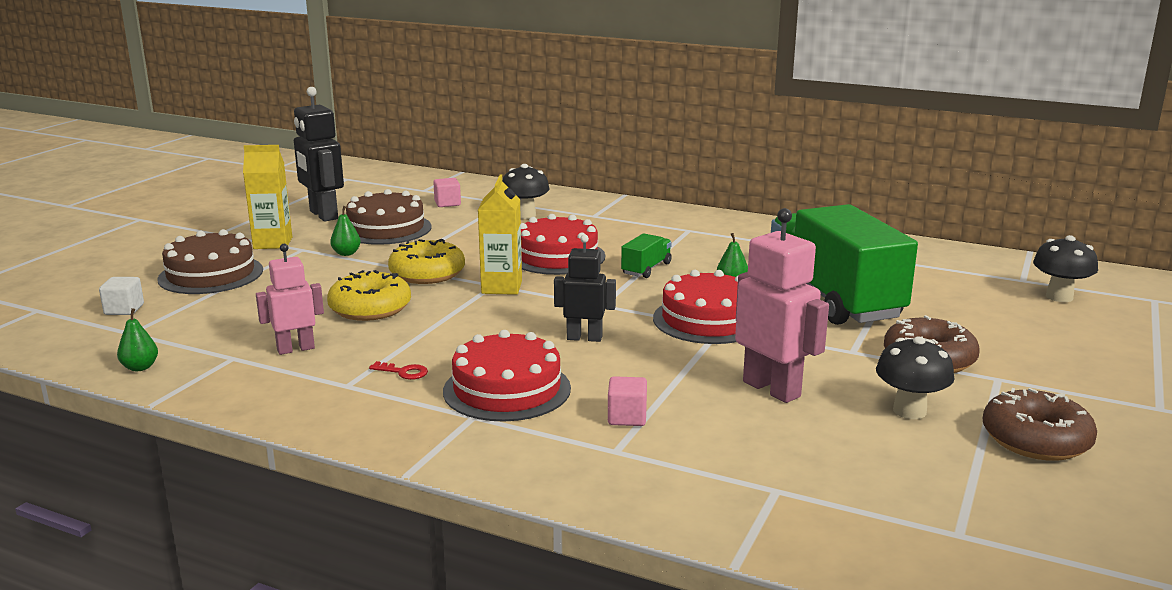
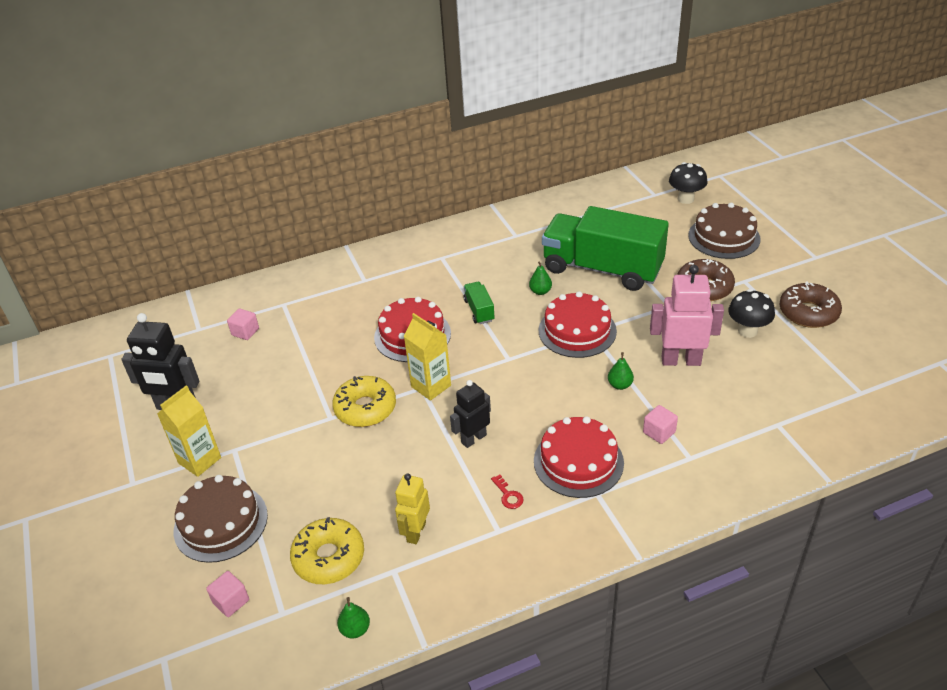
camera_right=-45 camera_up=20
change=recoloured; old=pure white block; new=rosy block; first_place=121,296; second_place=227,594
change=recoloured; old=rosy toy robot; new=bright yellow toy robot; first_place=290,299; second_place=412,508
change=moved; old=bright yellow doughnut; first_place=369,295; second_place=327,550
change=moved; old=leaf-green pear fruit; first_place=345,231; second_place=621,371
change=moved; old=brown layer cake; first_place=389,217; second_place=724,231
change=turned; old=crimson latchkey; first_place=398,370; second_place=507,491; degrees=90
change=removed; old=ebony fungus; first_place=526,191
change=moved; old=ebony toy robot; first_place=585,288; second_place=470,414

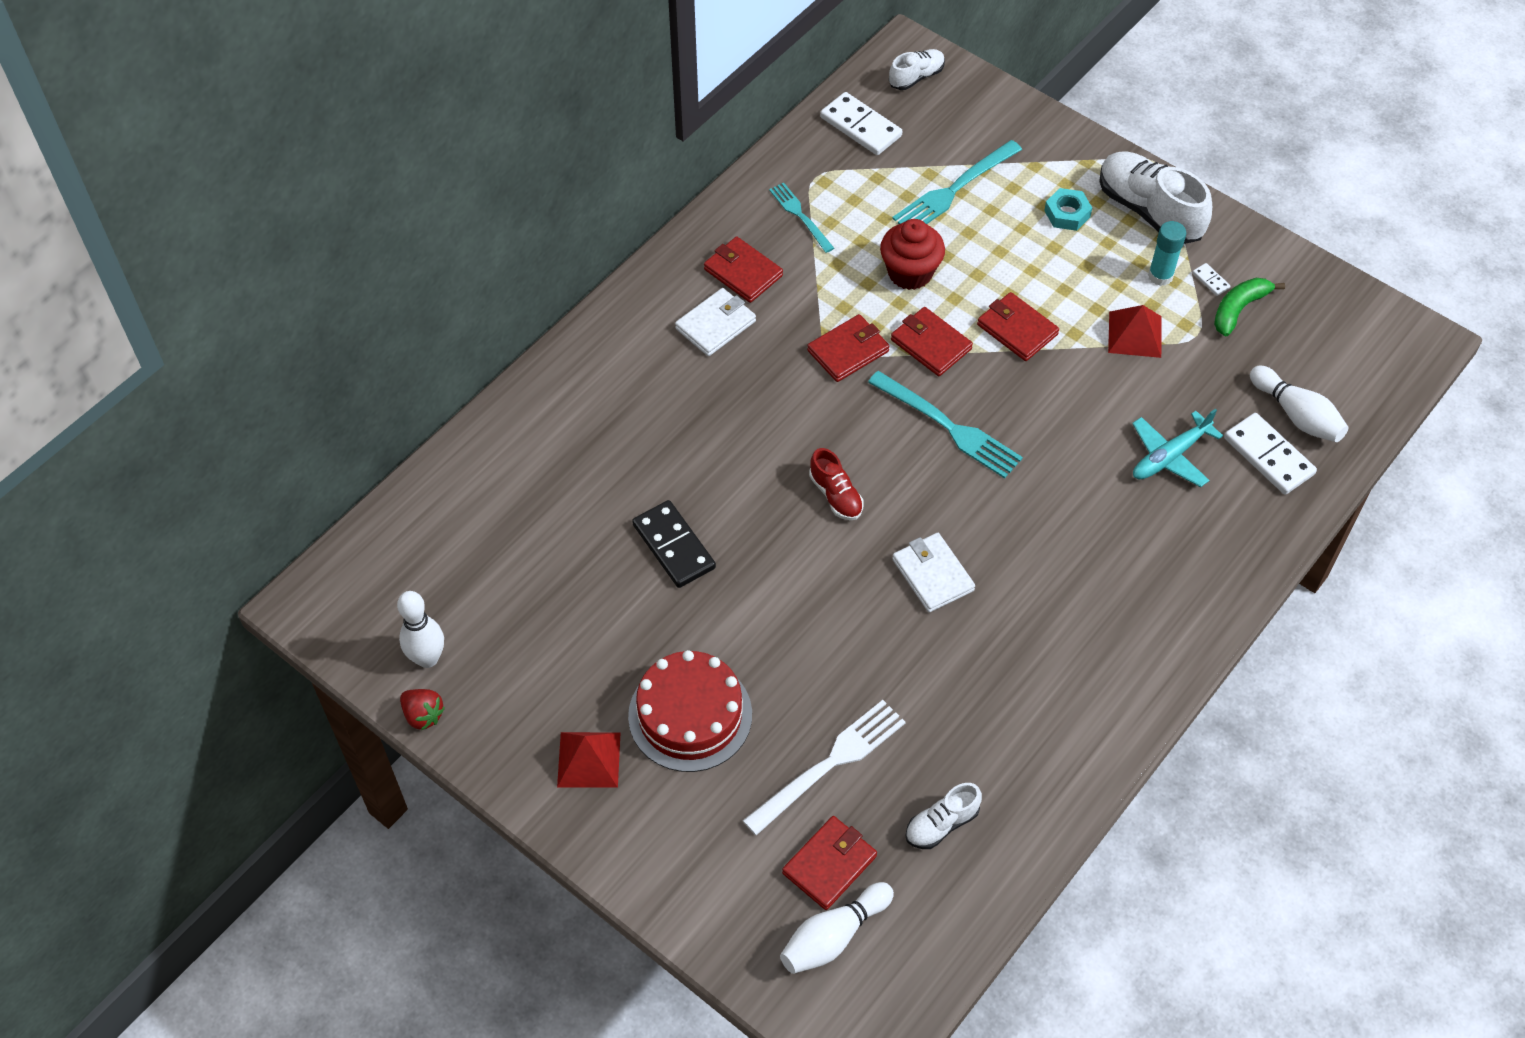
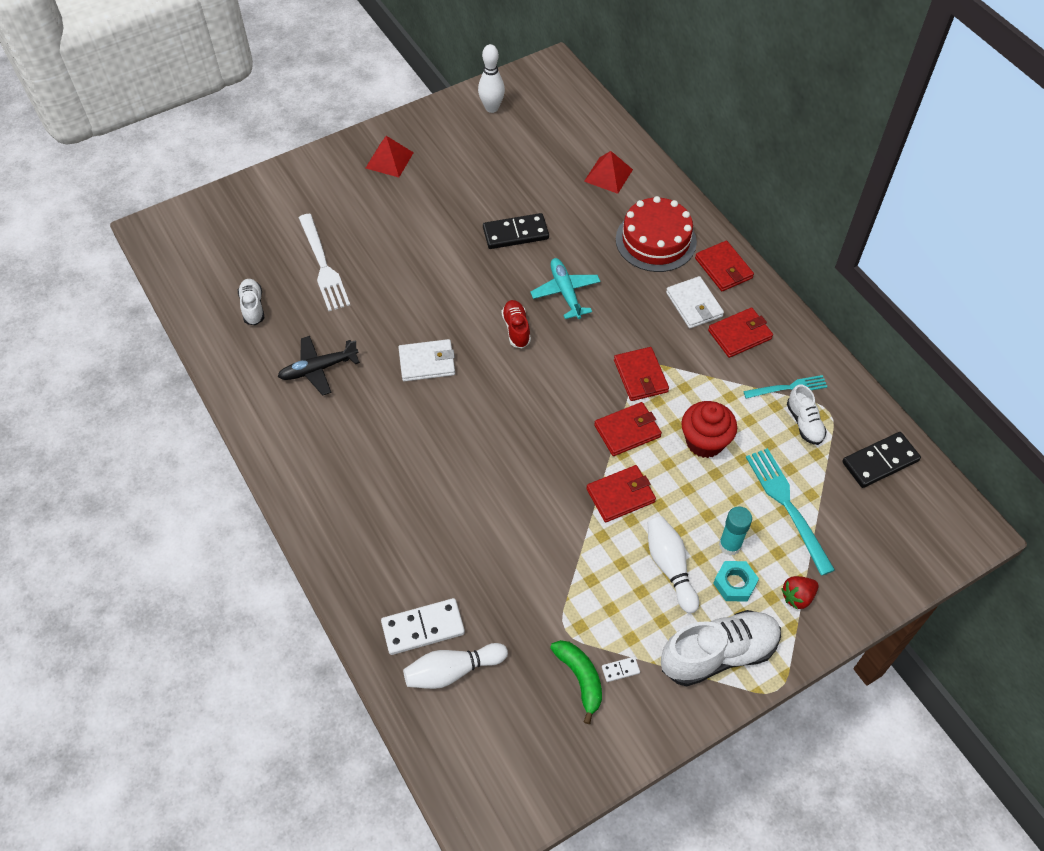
camera_right=110 camera_up=0
change=moved; old=crimson berry; first_place=422,710; second_place=799,592
change=moved; old=crimson layer cake; first_place=690,711; second_place=656,234
change=moved; old=pure white bowling pin; first_place=837,928; second_place=673,564
change=moved; old=crimson card wallet; first_place=829,863; second_place=724,266
change=turned; old=crimson shoe; first_place=836,484; second_place=516,324; degrees=90
change=recoloured; old=pure white domino piece; new=ebony domino piece; first_place=861,123; second_place=881,460
change=removed; old=aqua table fork; first_place=945,425
change=moved; old=pure white shoe; first_place=917,69; second_place=807,414
change=moved; old=crimson pyramid shape; first_place=1135,331; second_place=608,172
change=moved; old=aqua aeroplane; first_place=1177,448; second_place=565,288
change=moved; old=aqua glue; first_place=1167,253; second_place=735,530
change=added; new=ebony aeroplane; second_place=319,366

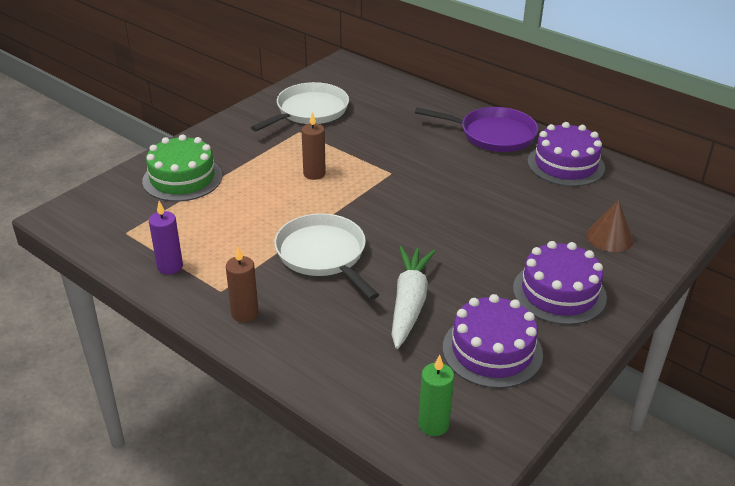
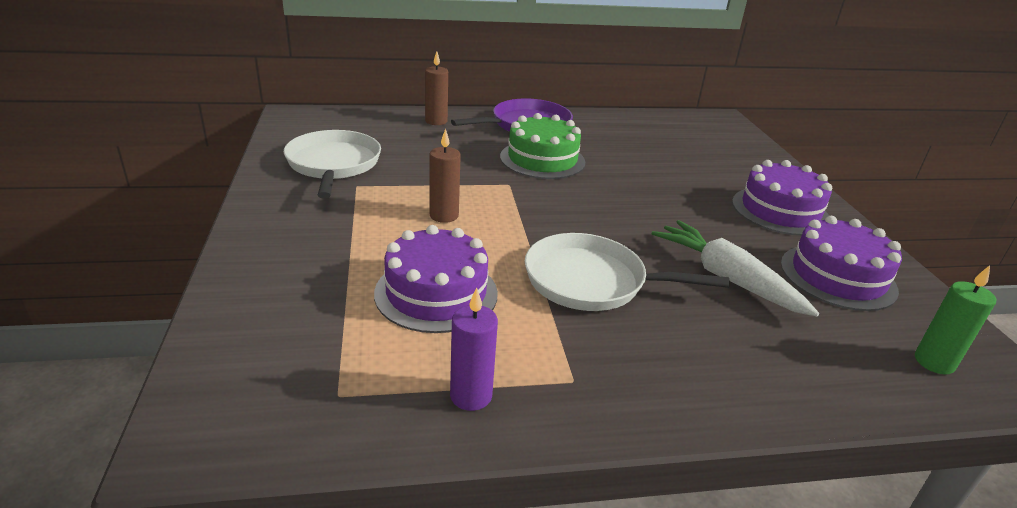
camera_right=-50 camera_up=-5
change=moved; old=leaf-green layer cake; first_place=182,168; second_place=542,146
change=moved; old=brown candle; first_place=242,285; second_place=436,88
change=moved; old=violet layer cake; first_place=566,154; second_place=436,279
change=removed; old=brown cone; first_place=610,226

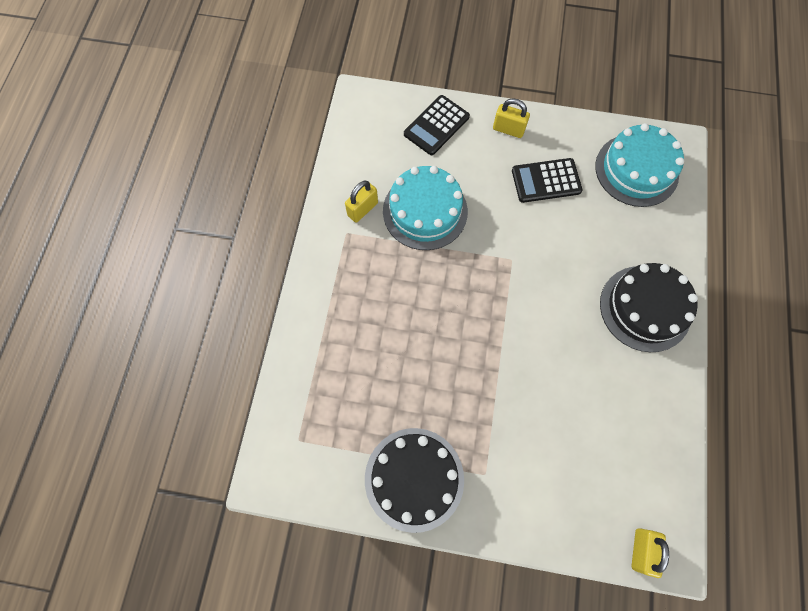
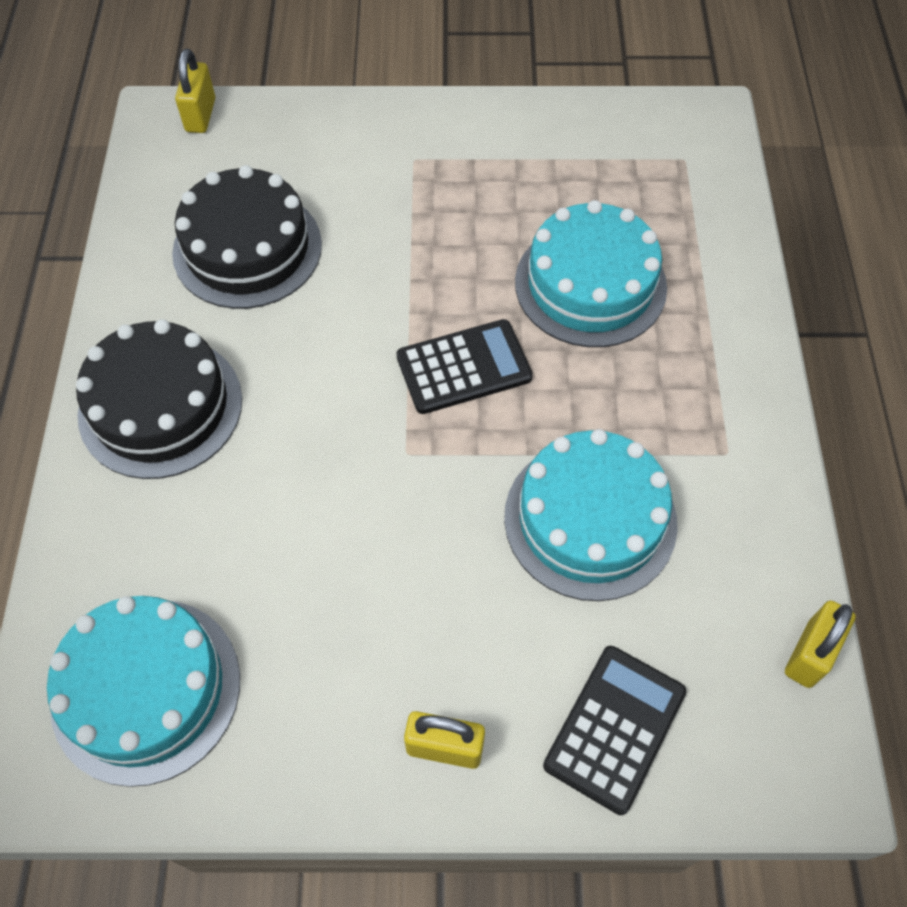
camera_right=170 camera_up=-10
change=moved; old=bright yellow padlock; first_place=361,202; second_place=820,644
change=moved; old=ebony layer cake; first_place=414,480; second_place=247,237
change=moved; old=ebony adding machine; first_place=547,180; second_place=465,366
change=added; new=aqua layer cake; second_place=591,273

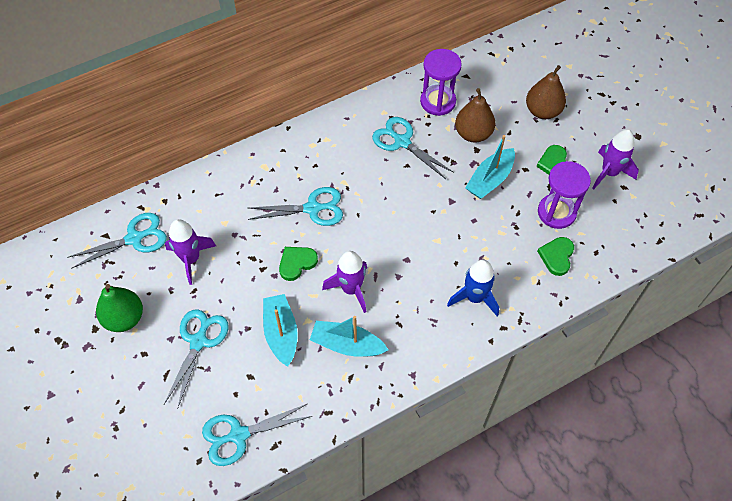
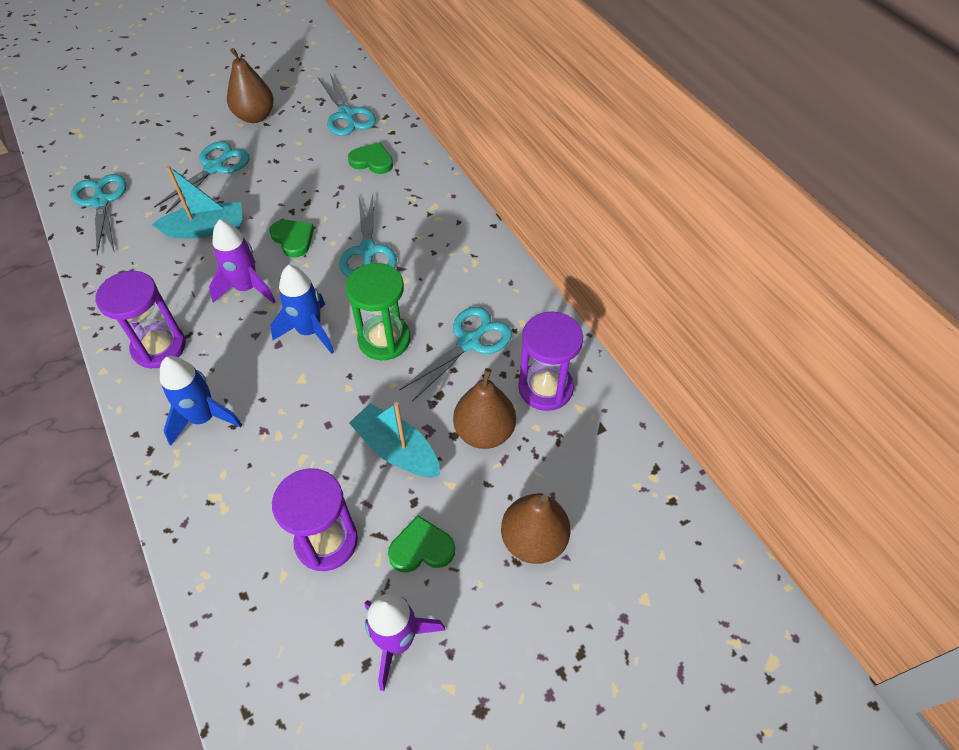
camera_right=90 camera_up=-5
change=recoloured; old=leaf-green pear fruit; new=brown pear fruit; first_place=119,308; second_place=250,85
change=turned; old=aqua shears; first_place=196,359; second_place=202,177; degrees=-75
change=removed; old=violet spaceship; first_place=190,252
change=removed; old=aqua toy boat; first_place=349,336
change=moved; old=leaf-green love heart; first_place=555,256; second_place=370,158
change=added; new=violet sandglass; second_place=140,320
change=added; new=cobalt spaceship; second_place=302,309
change=added; new=leaf-green sandglass; second_place=378,311

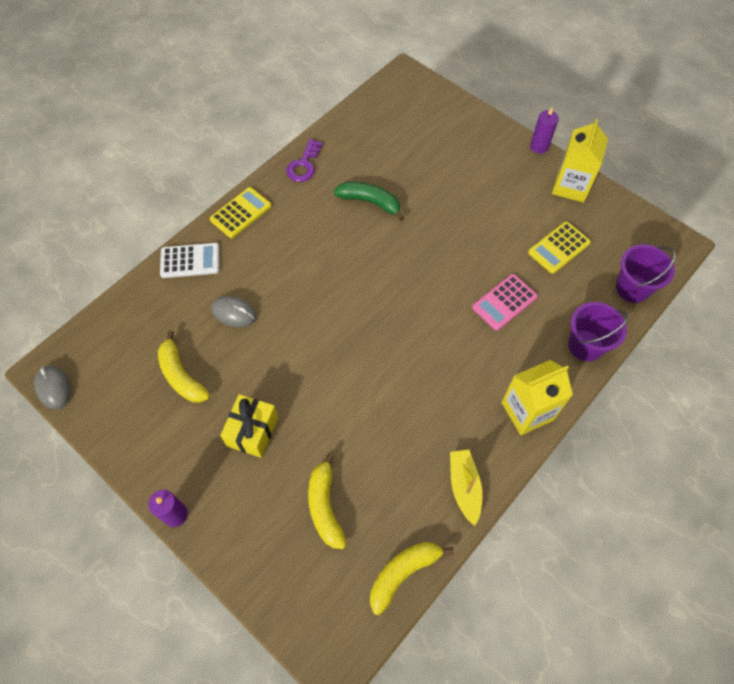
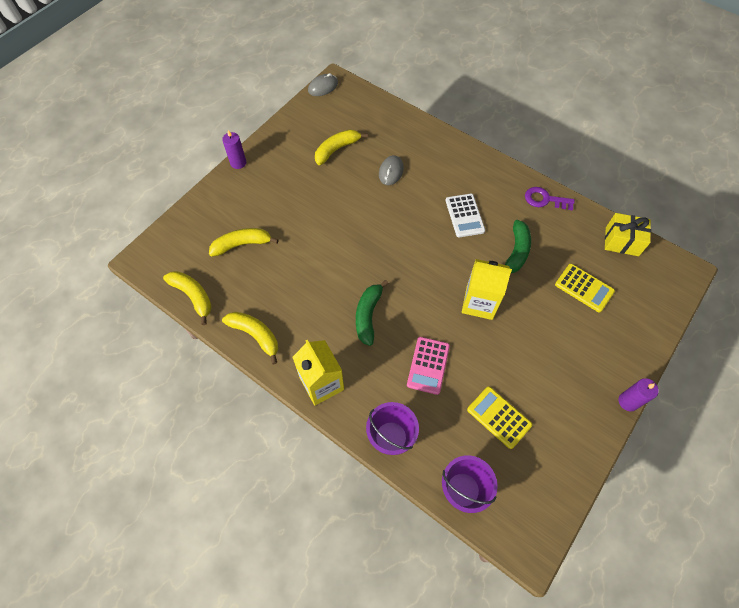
camera_right=85 camera_up=0
change=moved; old=pure white adding machine; first_place=189,260; second_place=465,216
change=moved; old=bright yellow adding machine; first_place=241,212; second_place=585,288
change=moved; old=bright yellow present; first_place=249,426; second_place=628,234
change=replaced; old=bright yellow toy boat; new=bright yellow banana fruit; first_place=466,488; second_place=250,338
change=turned; old=rosy adding machine; first_place=505,302; second_place=428,366; degrees=-120
change=moved; old=bright yellow carton; first_place=580,160; second_place=487,289
change=added; new=leaf-green banana fruit; second_place=372,313

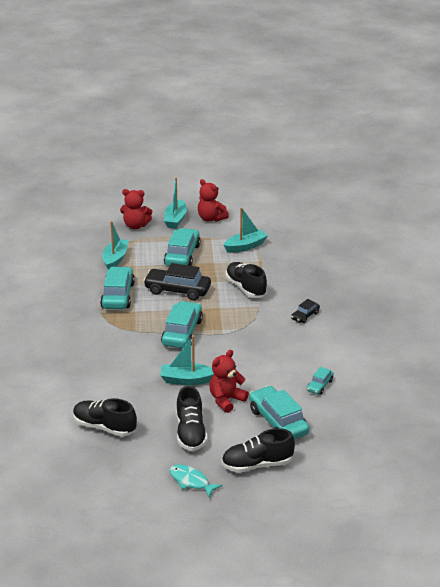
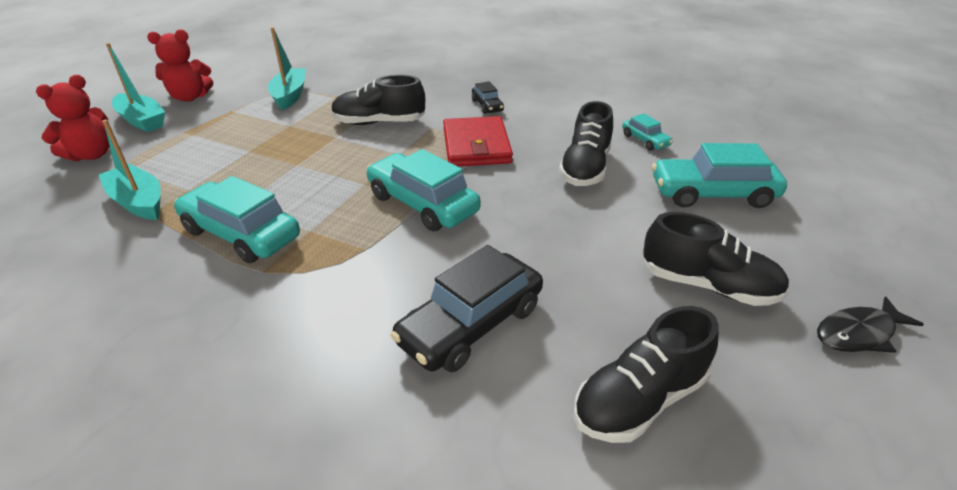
camera_right=-60 camera_up=5
change=moved; old=ebony car; first_place=177,282; second_place=466,308
change=removed; old=aqua toy boat; first_place=187,360
change=removed; old=aqua car; first_place=182,247
change=recoloured; old=aqua toy fish; new=ebony toy fish; first_place=195,480; second_place=870,324
change=removed; old=crimson teddy; first_place=229,381
change=moved; old=ebony shoe; first_place=258,450; second_place=586,143
change=added; new=crimson card wallet; second_place=478,141

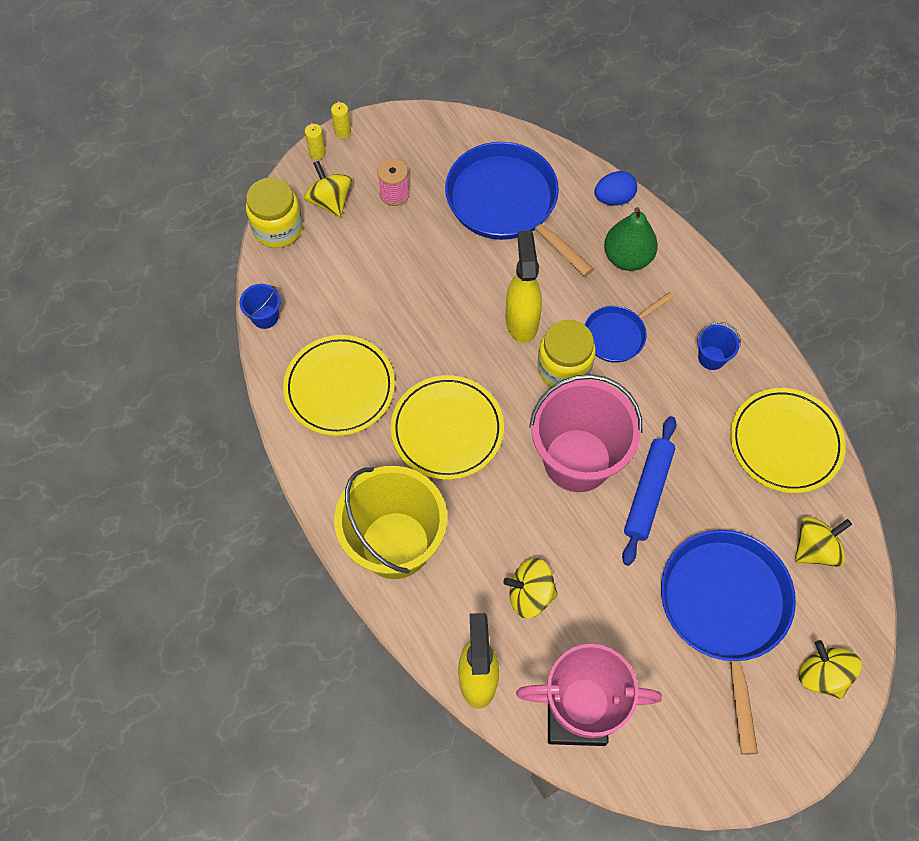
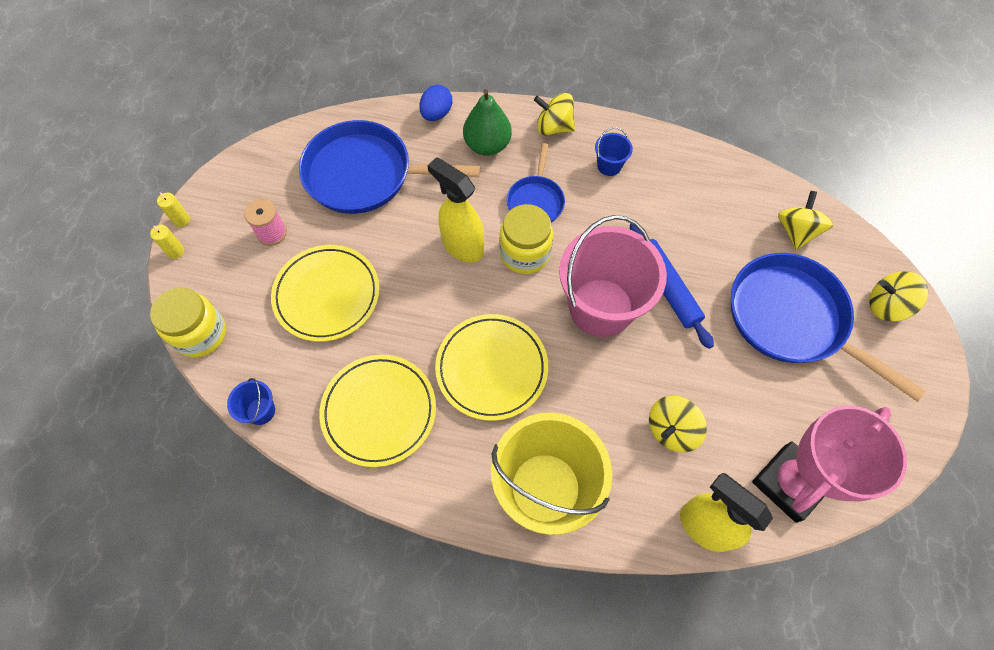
camera_right=-45 camera_up=0
change=moved; old=bright yellow toy top; first_place=328,189; second_place=554,114
change=moved; old=bright yellow dinner plate; first_place=787,440; second_place=325,293

